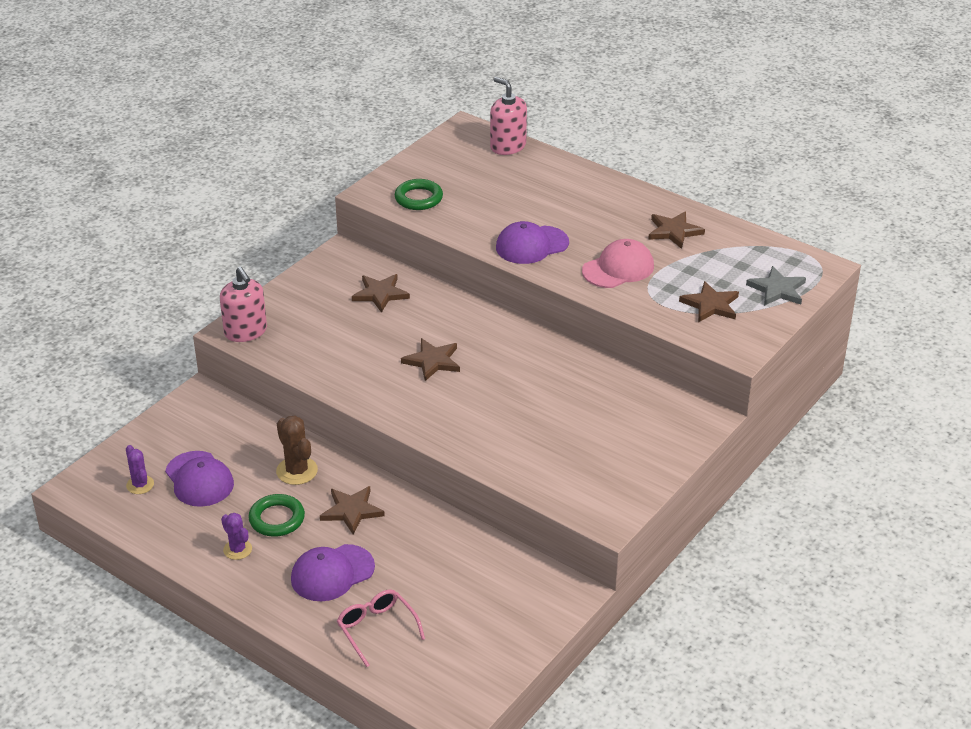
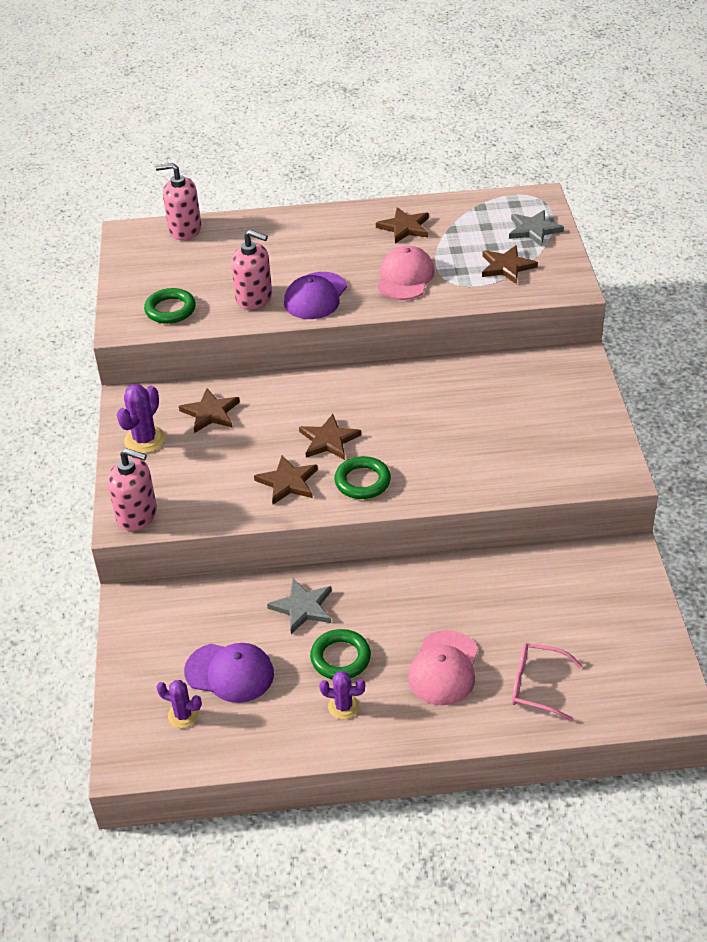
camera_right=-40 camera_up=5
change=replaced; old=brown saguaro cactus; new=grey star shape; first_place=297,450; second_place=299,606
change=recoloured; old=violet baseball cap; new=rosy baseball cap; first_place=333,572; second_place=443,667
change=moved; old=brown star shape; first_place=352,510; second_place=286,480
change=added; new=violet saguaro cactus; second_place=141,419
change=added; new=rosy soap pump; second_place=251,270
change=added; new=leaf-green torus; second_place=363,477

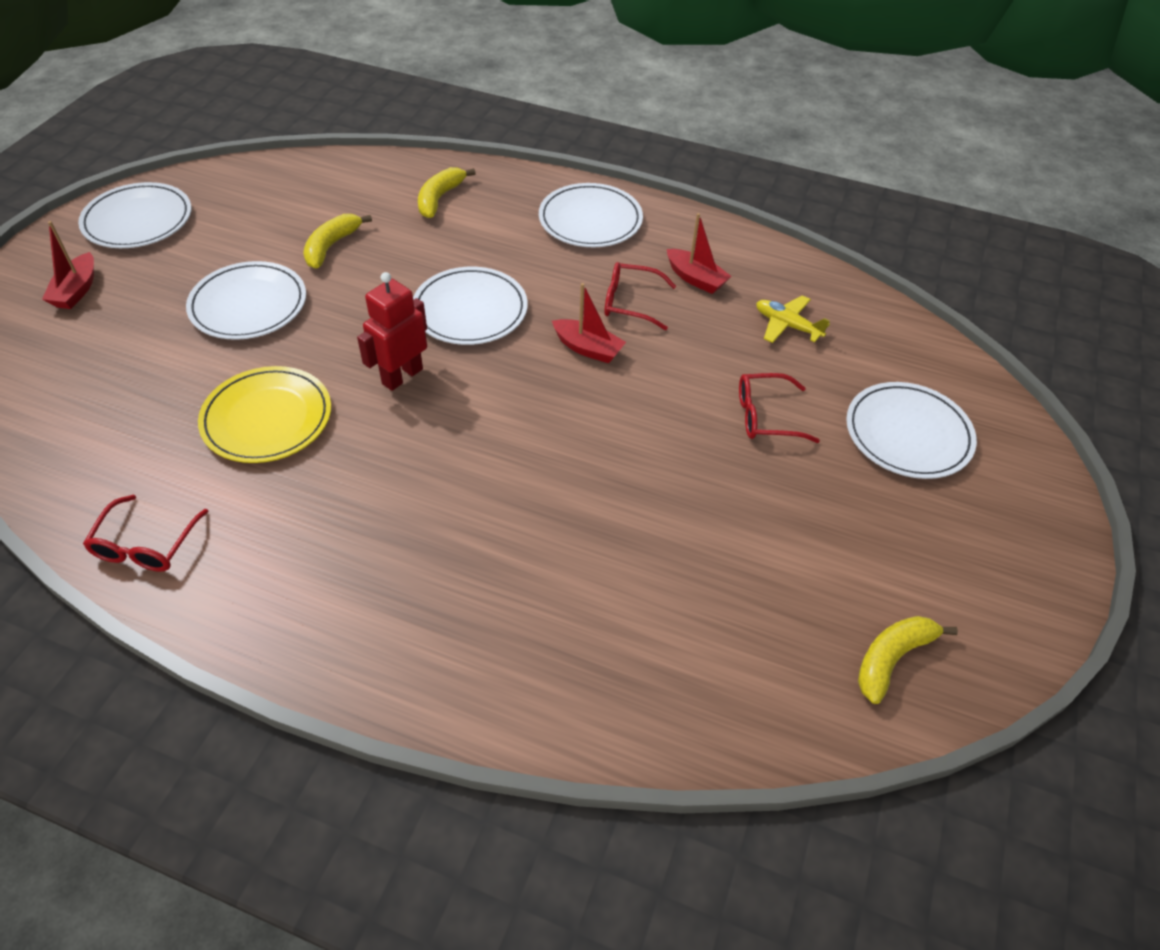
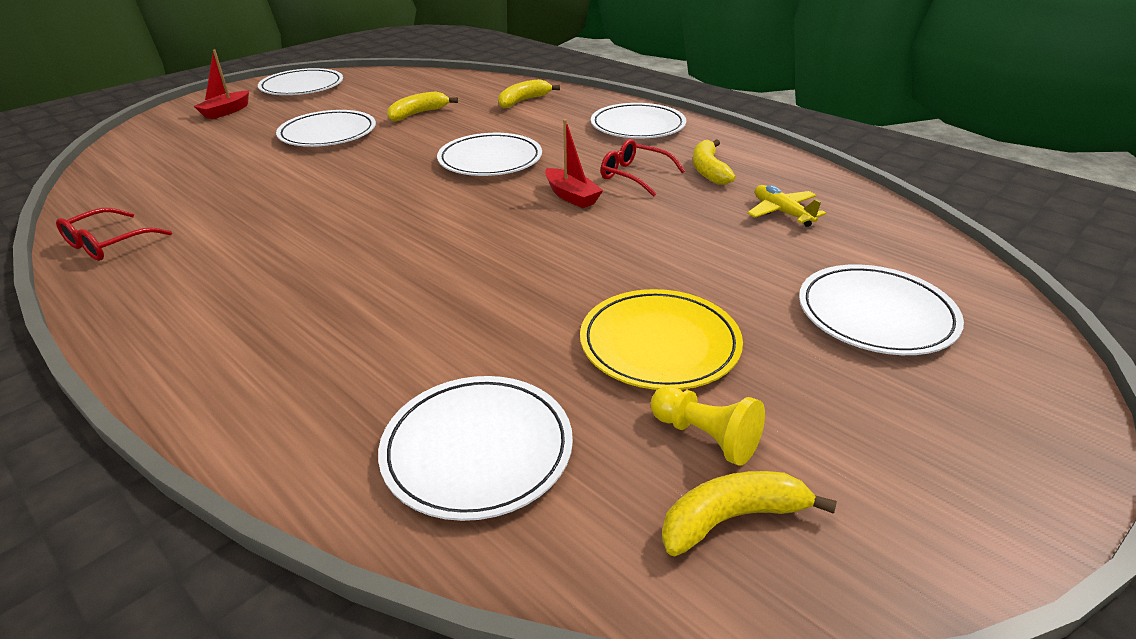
camera_right=25 camera_up=-15
change=moved; old=bright yellow dinner plate; first_place=264,414; second_place=661,339
change=removed; old=crimson toy robot; first_place=392,331
change=replaced; old=crimson toy boat; new=bright yellow banana fruit; first_place=699,253; second_place=714,162
change=removed; old=crimson spectacles; first_place=779,408
change=added; new=pure white dinner plate; second_place=475,448
change=added; new=bright yellow pawn; second_place=708,426

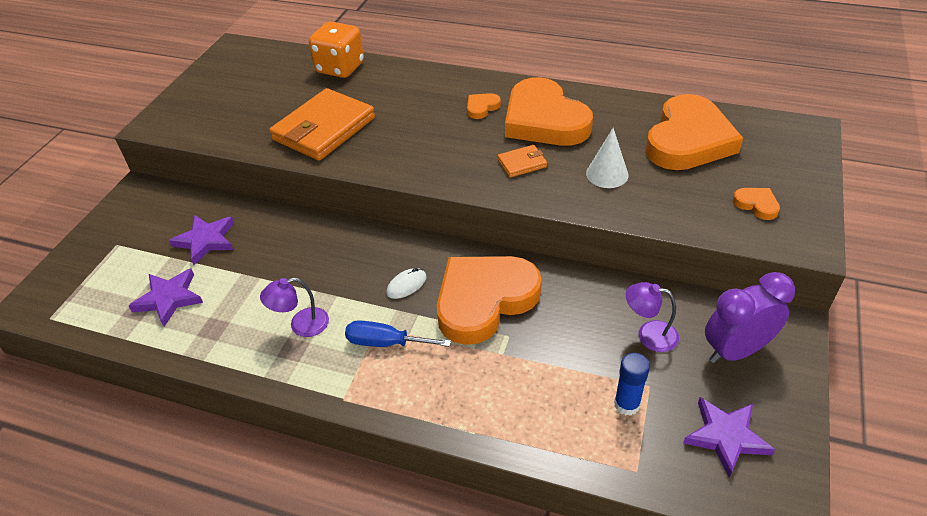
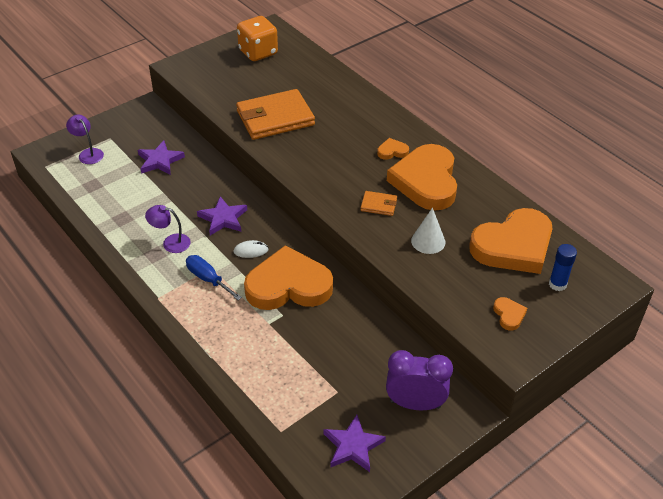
camera_right=30 camera_up=0
change=moved; old=violet star shape; first_place=166,297; second_place=222,215
change=moved; old=bright orange game die; first_place=336,49; second_place=257,38
change=moved; old=cobalt glue; first_place=632,384; second_place=563,267
change=moved; old=violet desk lamp; first_place=652,317; second_place=85,139

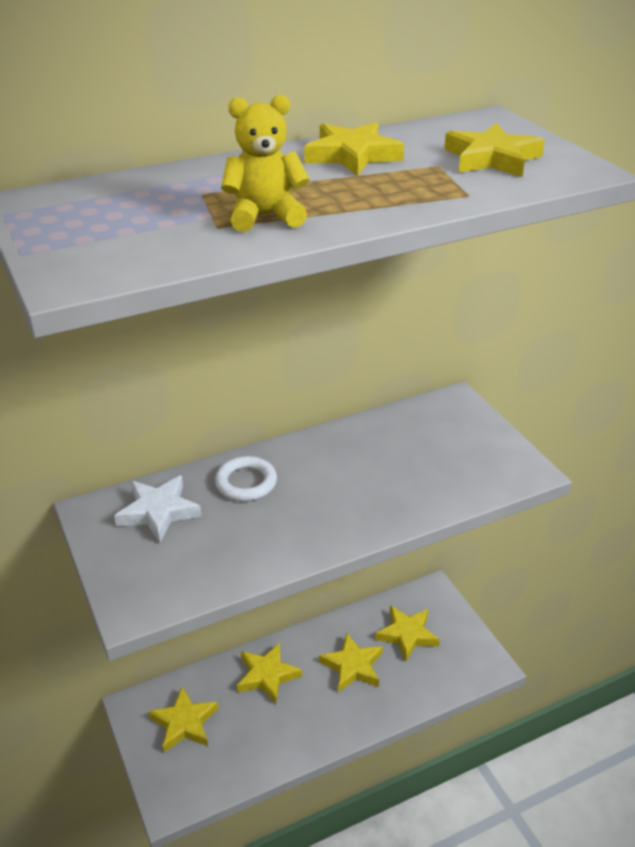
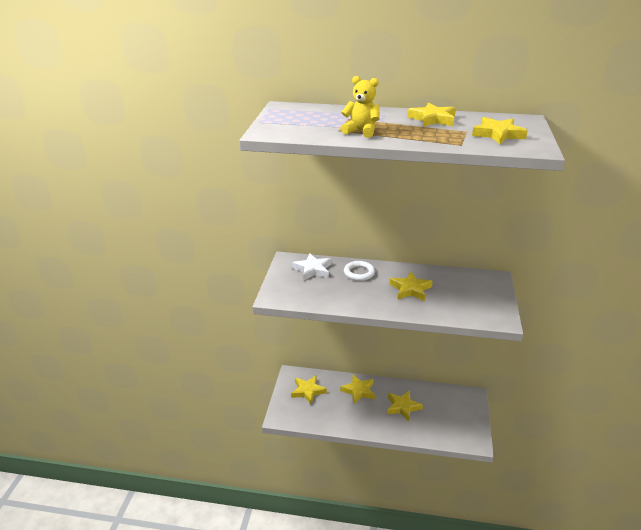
camera_right=35 camera_up=-5
change=moved; old=bright yellow star shape; first_place=407,633; second_place=411,286

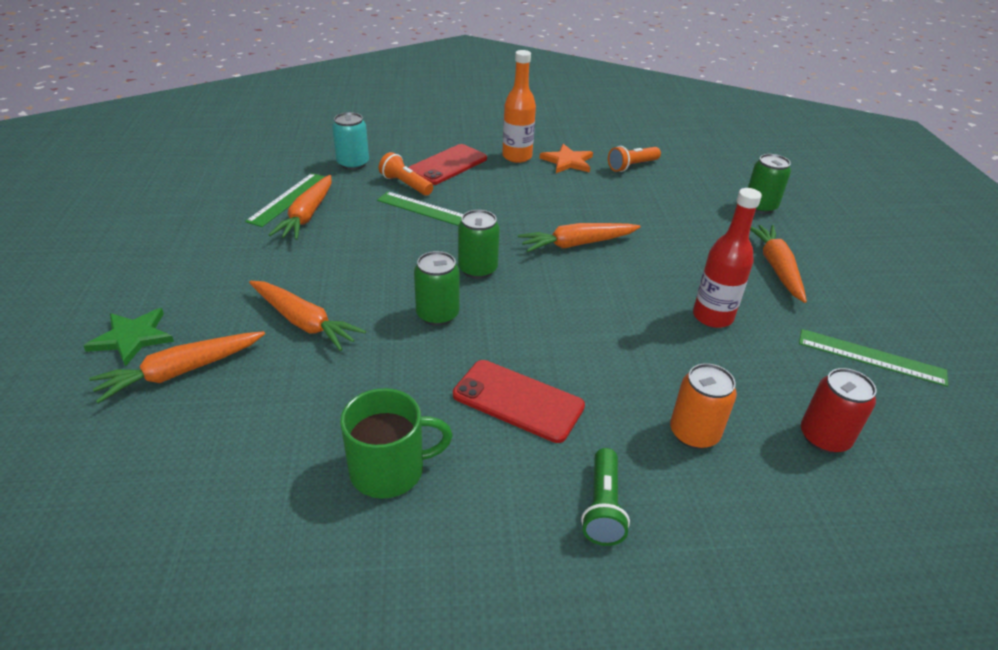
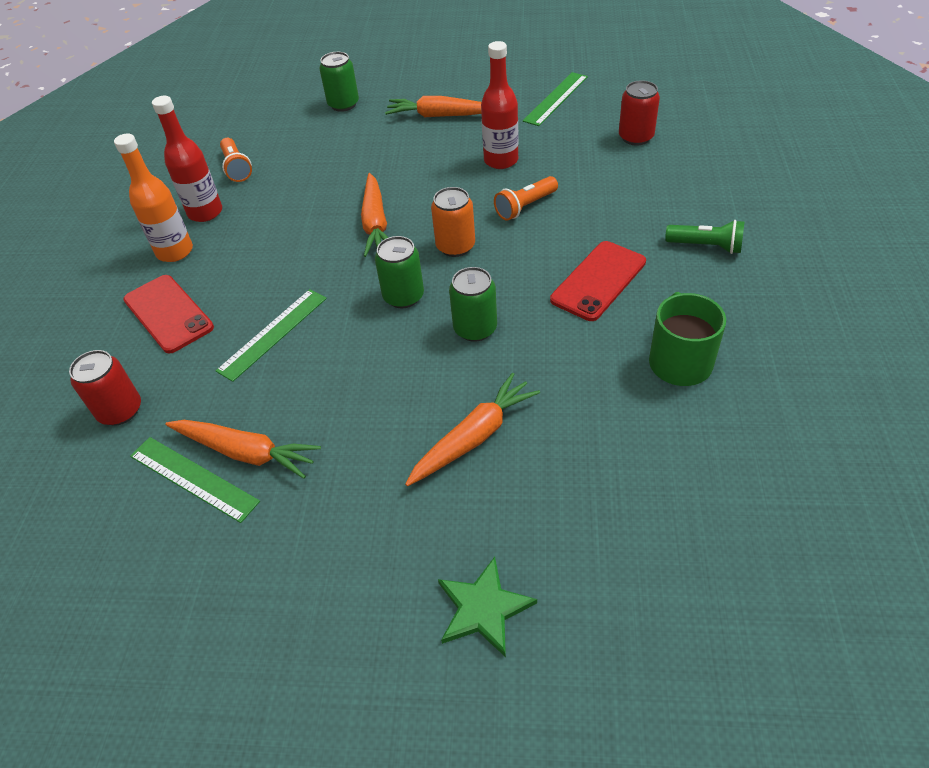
camera_right=-75 camera_up=10
change=removed; old=bright orange carrot; first_place=177,367
change=recoloured; old=aqua tin; new=crimson tin; first_place=350,141; second_place=105,388
change=moved; old=bright orange torch; first_place=406,174; second_place=526,198
change=replaced; old=bright orange star shape; new=crimson drink bottle; first_place=566,158; second_place=187,159
change=moved; old=bright orange tin; first_place=703,406; second_place=453,222

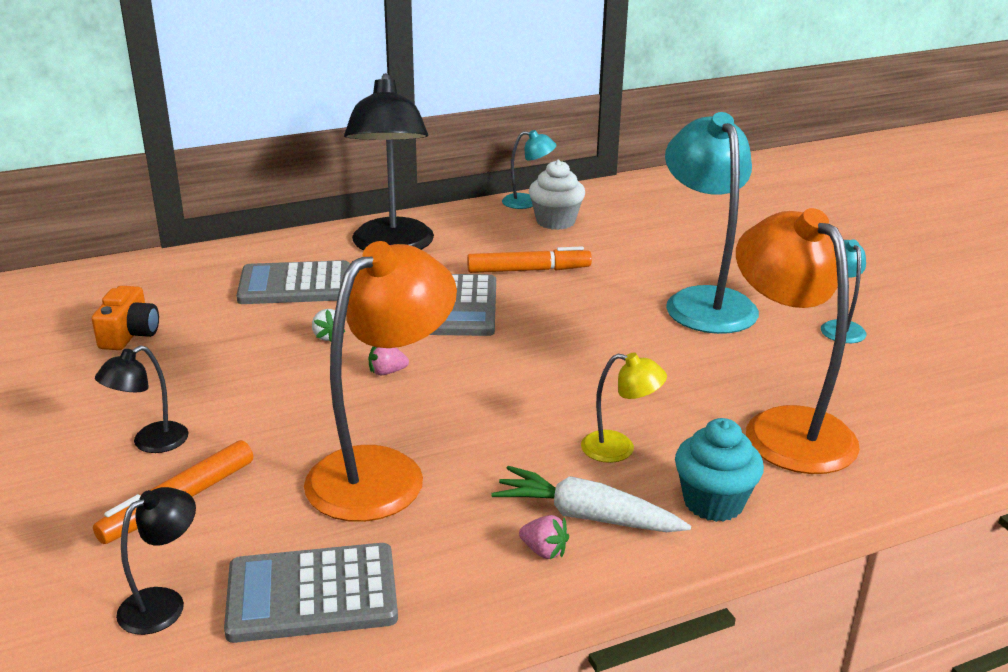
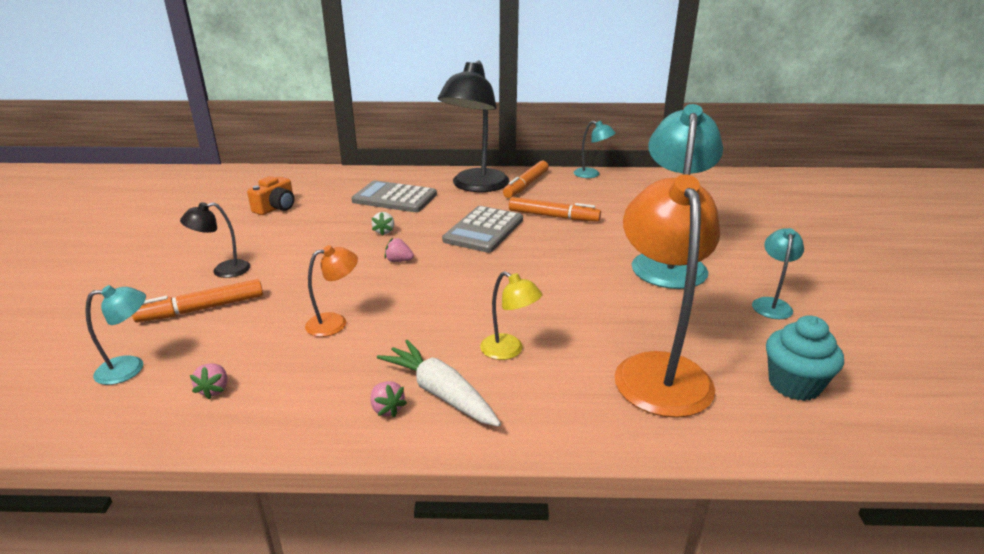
camera_right=25 camera_up=0
change=recoloured; old=ebony desk lamp; new=aqua desk lamp; first_place=156,561; second_place=115,335
change=replaced; old=grey adding machine; new=rosy berry; first_place=311,593; second_place=208,381
change=resized; old=bright orange desk lamp; first_place=380,381; second_place=331,291; factor=0.47
change=removed; old=pure white cupcake; first_place=557,195
change=moved; old=aqua cupcake; first_place=719,470; second_place=805,358
change=added; new=bright orange felt pen; second_place=526,179

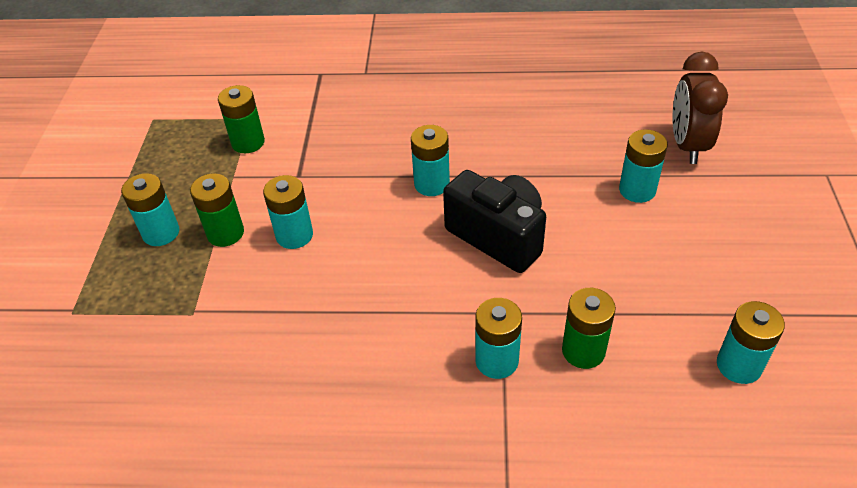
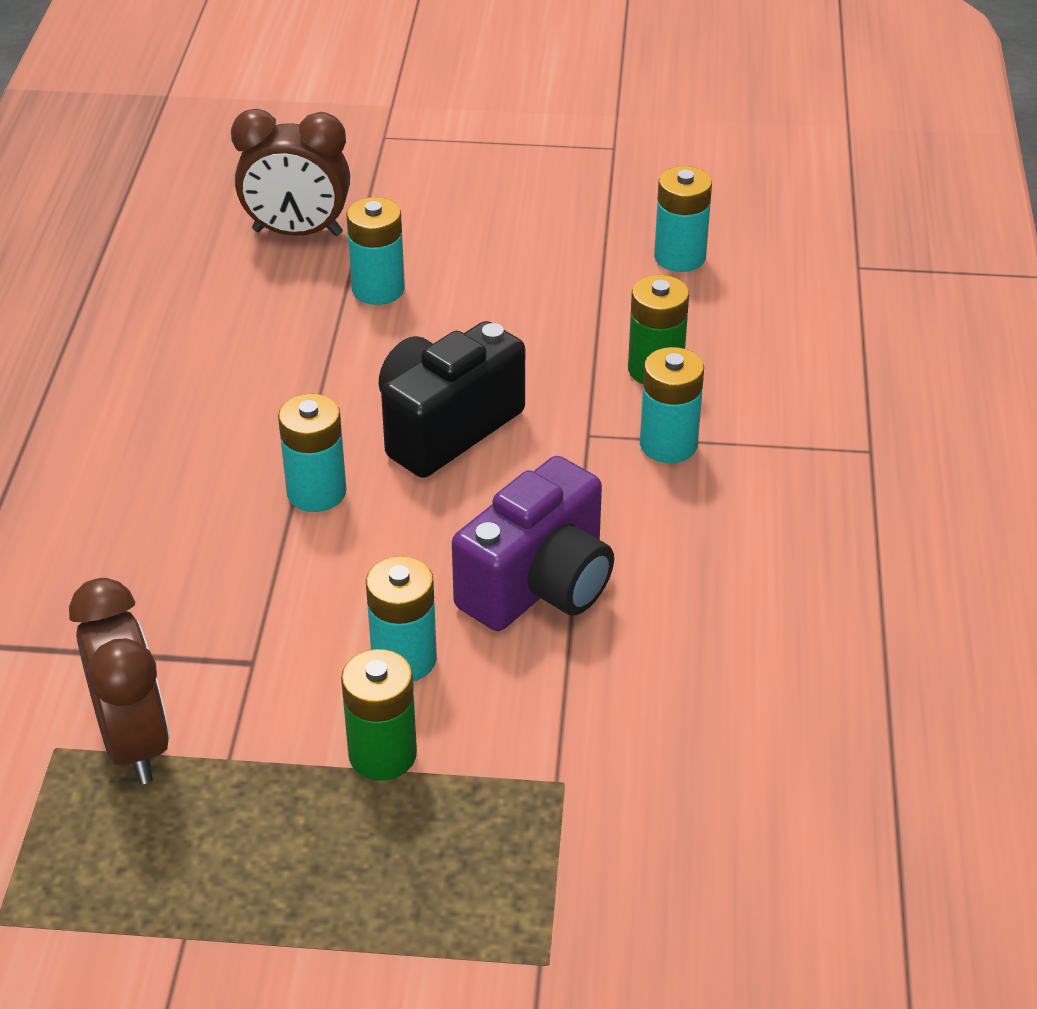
camera_right=-90 camera_up=-5
change=removed; old=aqua power cell; first_place=150,209
change=replaced; old=leaf-green power cell; new=brown clock; first_place=241,119; second_place=119,681
change=added; new=violet photo camera; second_place=533,543

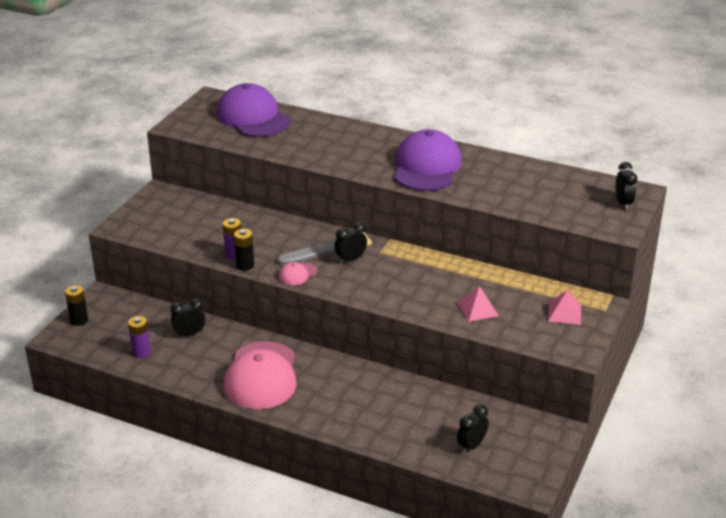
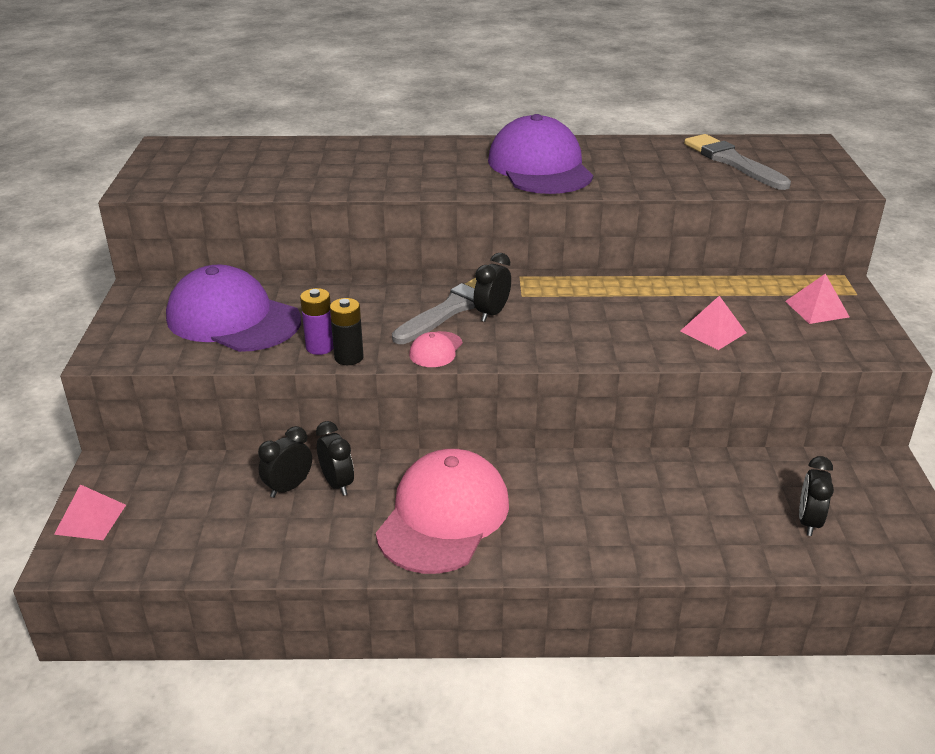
camera_right=-25 camera_up=0
change=replaced; old=ebony power cell; new=rosy pyramid shape; first_place=76,305; second_place=90,512
change=removed; old=violet power cell; first_place=139,337
change=moved; old=violet baseball cap; first_place=253,110; second_place=233,308
change=turned; old=rosy baseball cap; first_place=260,375; second_place=442,511; degrees=-135
change=moved; old=ebony clock; first_place=626,186; second_place=335,458
change=added; new=grey brush; second_place=737,162

